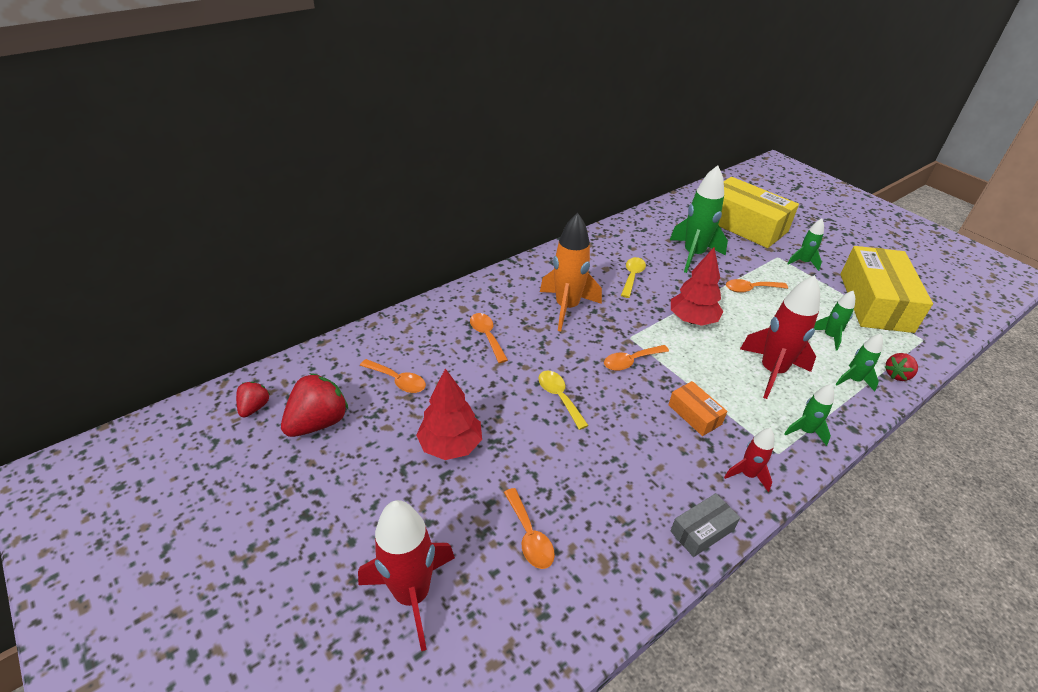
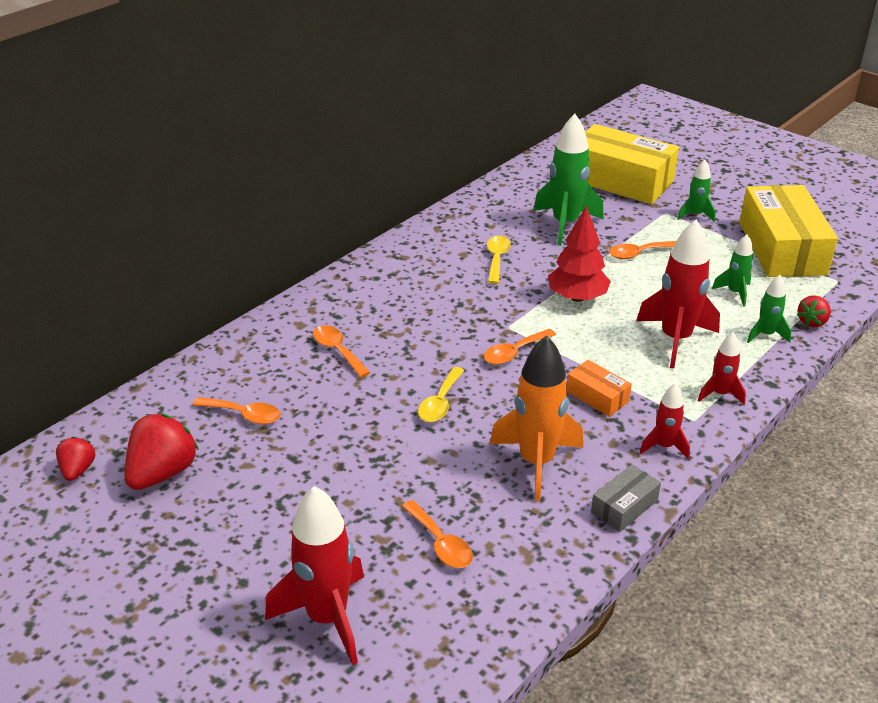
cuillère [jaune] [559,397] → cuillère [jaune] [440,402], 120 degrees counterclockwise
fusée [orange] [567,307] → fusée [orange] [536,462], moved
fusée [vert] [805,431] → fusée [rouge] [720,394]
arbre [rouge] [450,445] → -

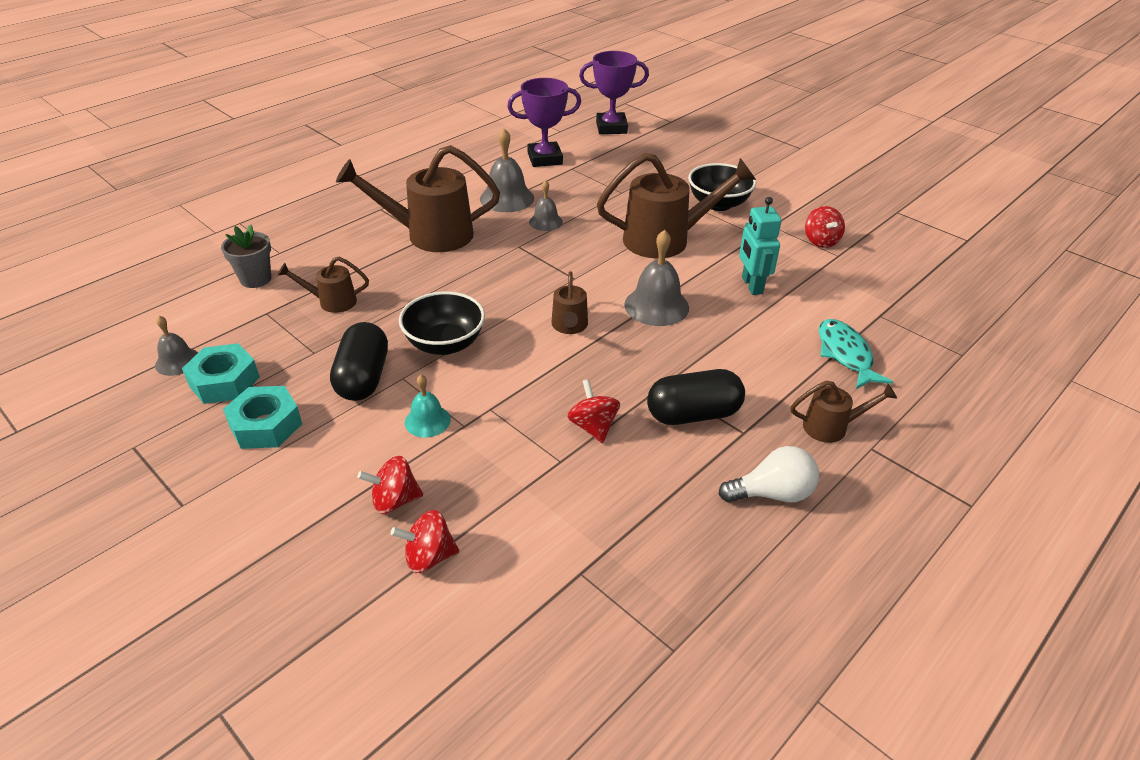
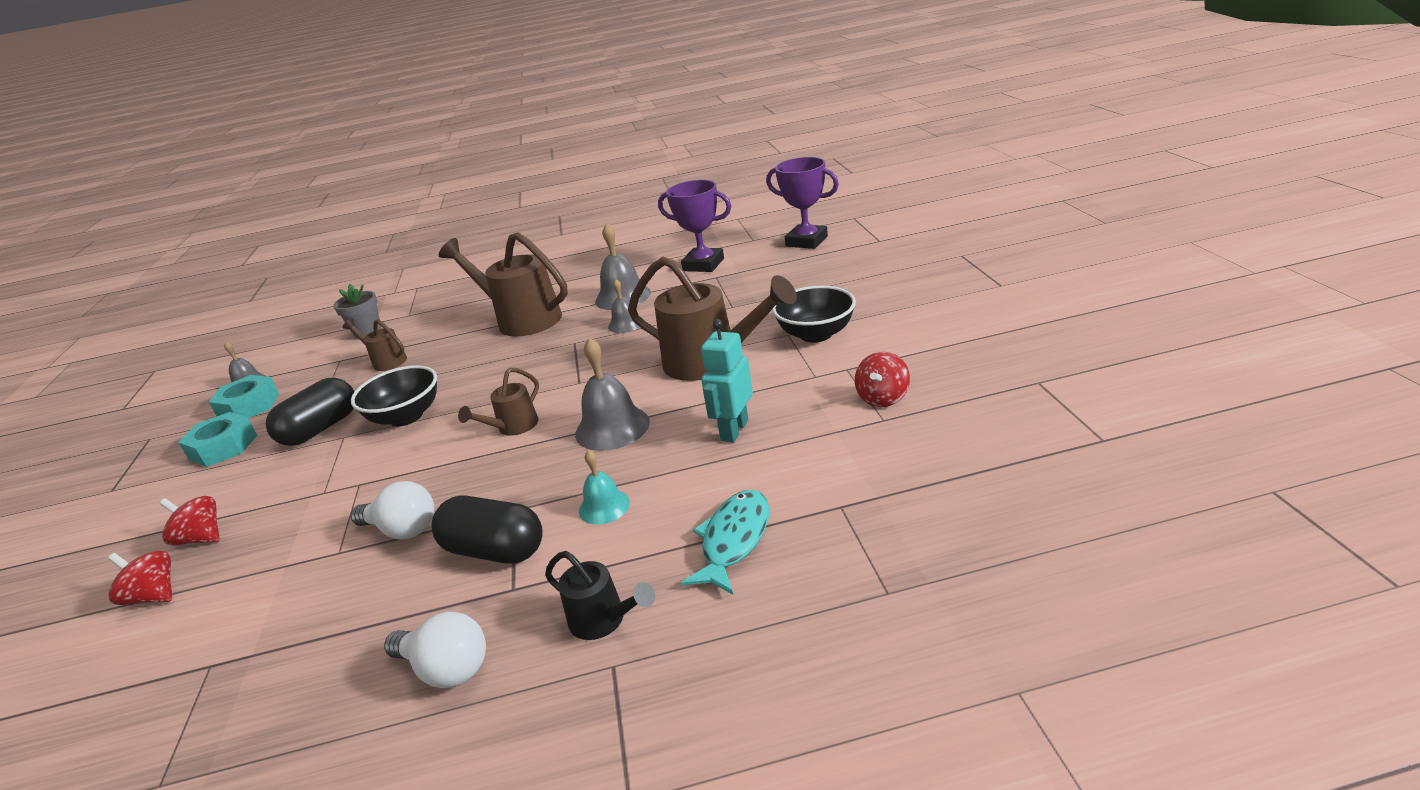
toupie [rouge] [593,427] → ampoule [blanc] [403,530]
arrosoir [marron] [832,427] → arrosoir [noir] [604,620]
cloche [turquoise] [427,421] → cloche [turquoise] [604,506], moved

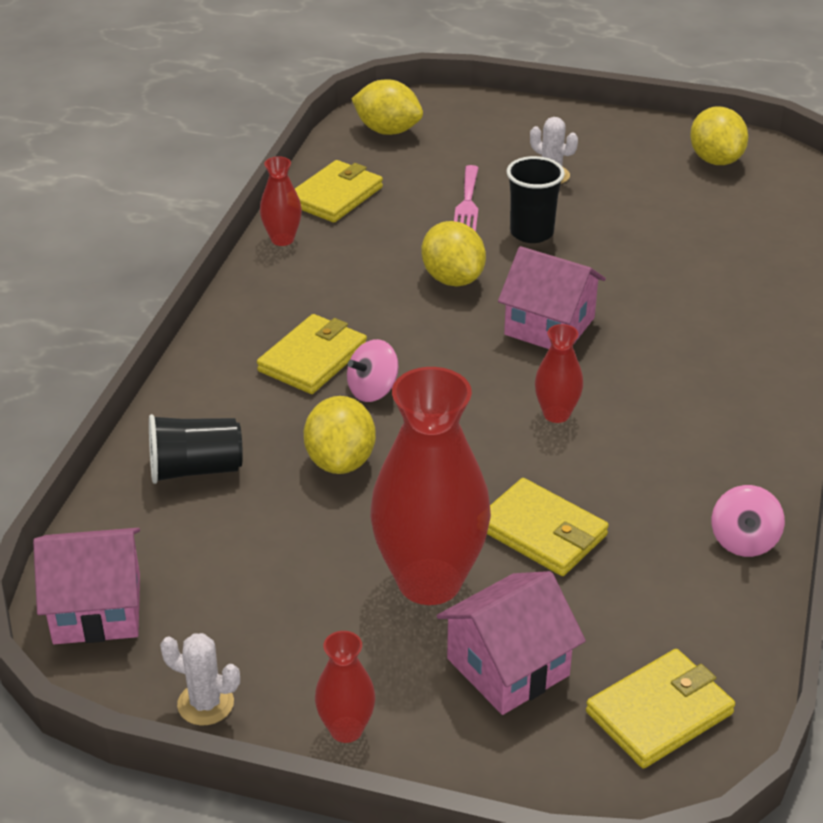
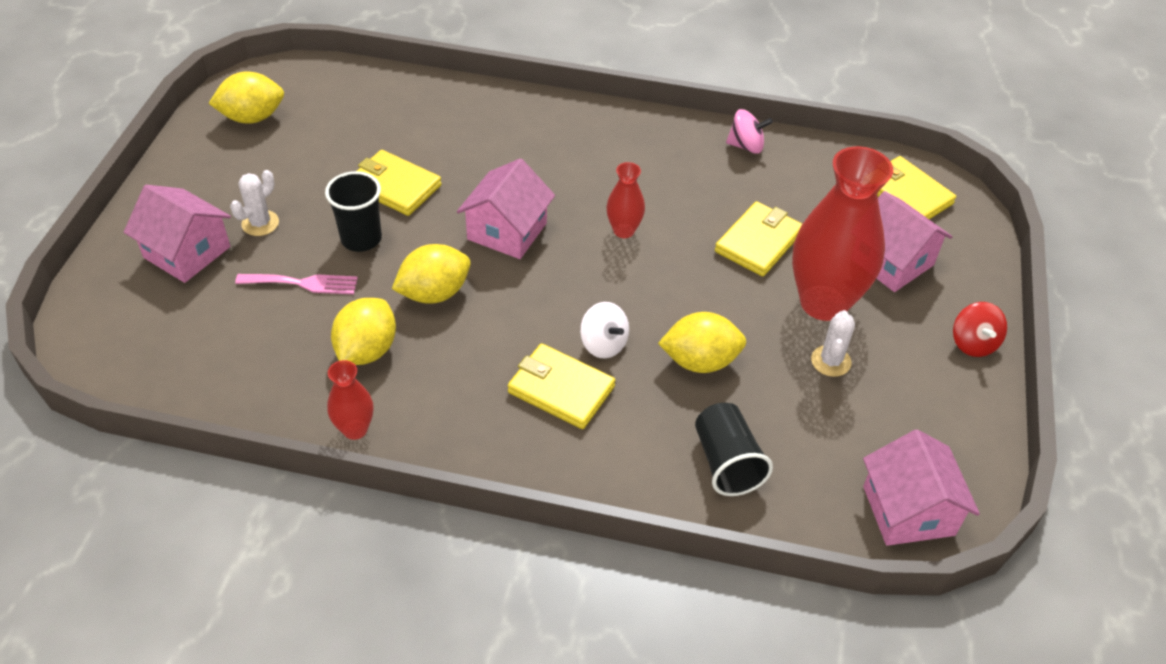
- → maison [rose] [187,252]
citron [jaune] [388,131] → citron [jaune] [367,350], moved
portefeuille [jaune] [335,196] → portefeuille [jaune] [395,186], moved
toupie [rose] [373,390] → toupie [blanc] [603,344]
cactus [blanc] [205,704] → cactus [blanc] [831,361], moved
vase [rouge] [346,729] → toupie [rouge] [973,343]

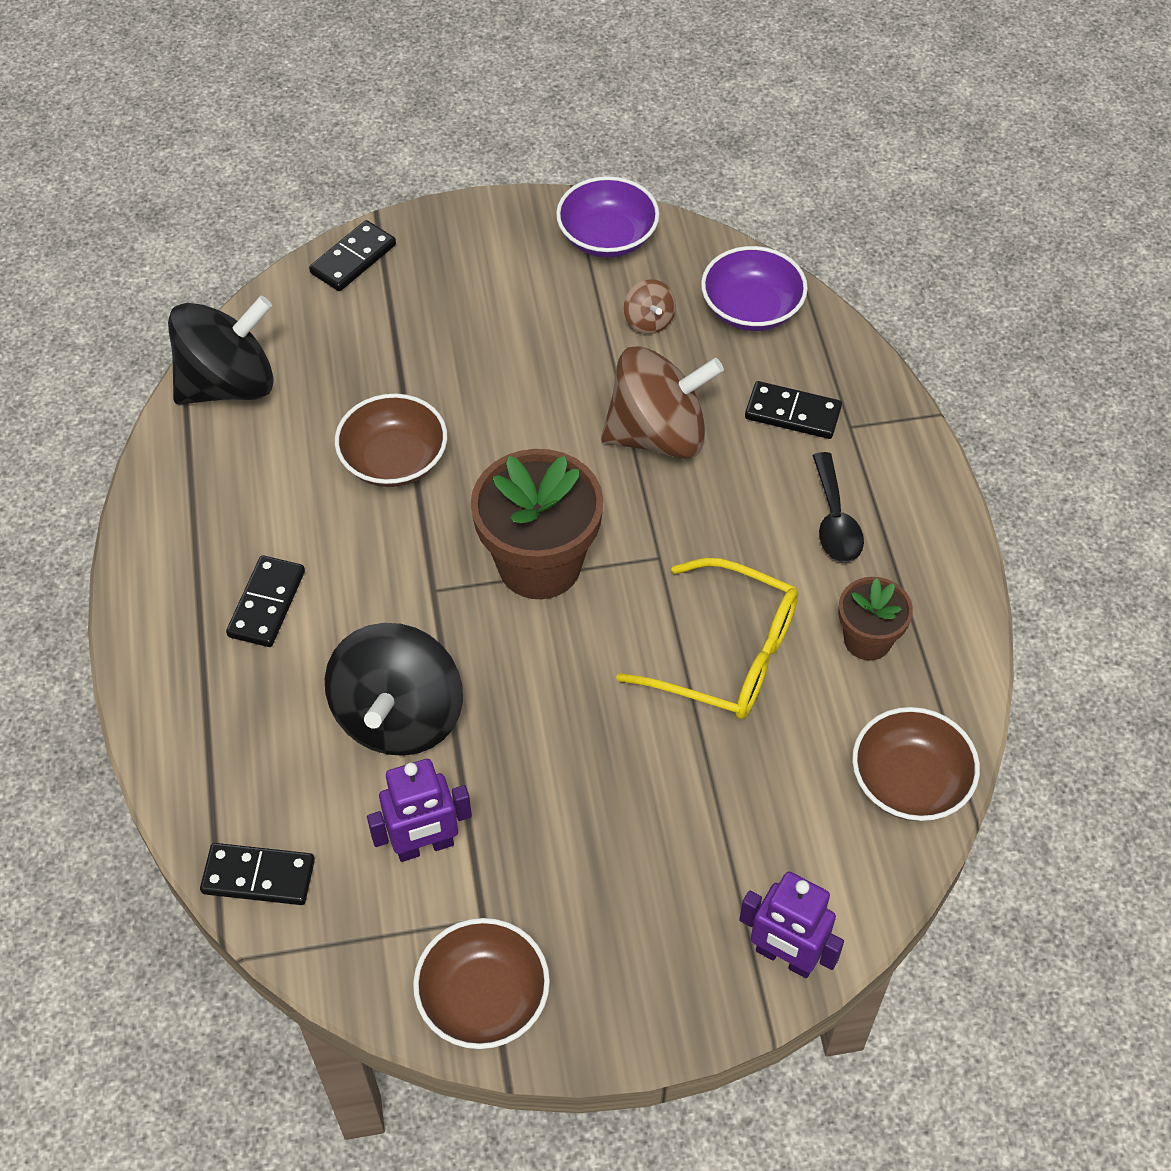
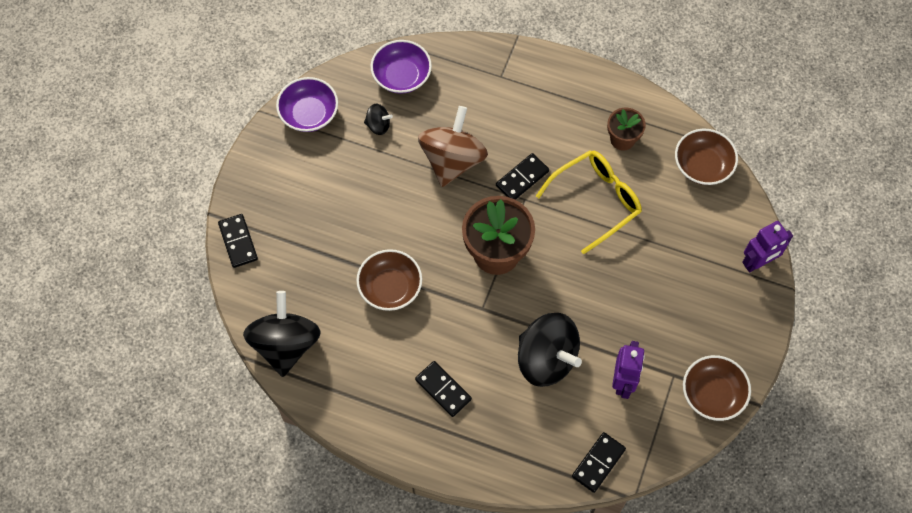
toupie [marron] [649,321] → toupie [noir] [378,125]
domino [noir] [792,413] → domino [noir] [522,178], moved
cuillère [noir] [835,520] → -

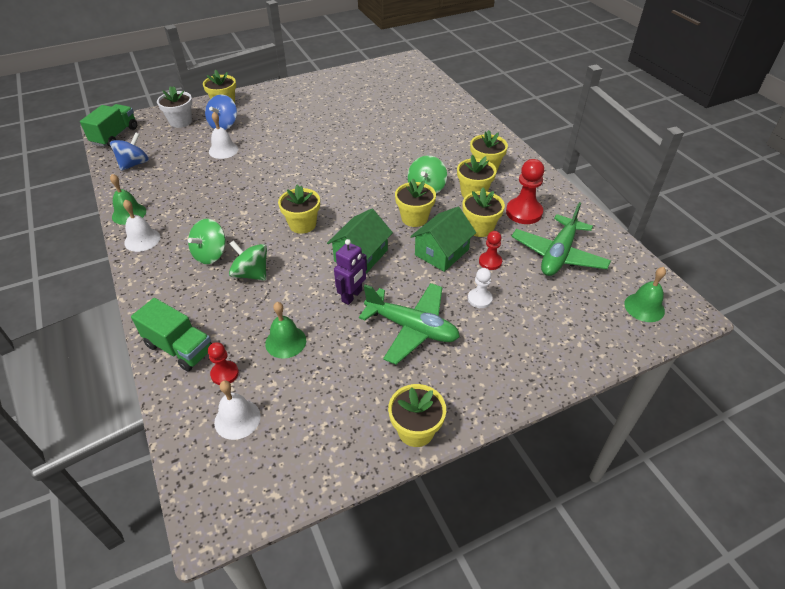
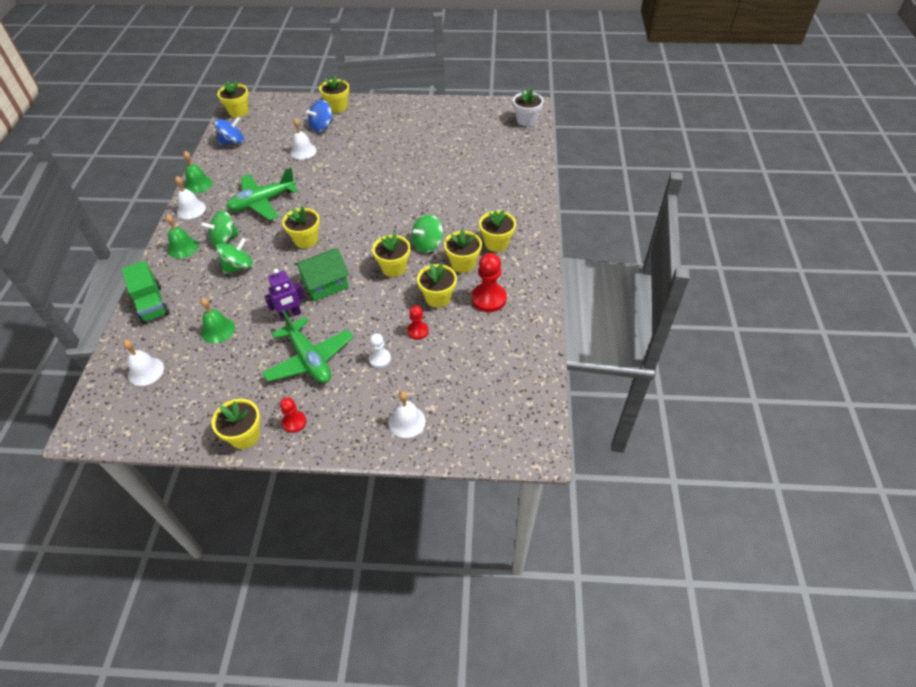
cloche [vert] [644,307] → cloche [vert] [183,248], moved
toupie [vert] [251,273] → toupie [vert] [238,267], 75 degrees clockwise
camion [vert] [115,136] → pot de fleurs [jaune] [238,111]
avion [vert] [558,255] → avion [vert] [262,202], moved
pion [rouge] [225,374] → pion [rouge] [294,422], moved
- → cloche [blanc] [407,421]
pot de fleurs [blanc] [181,122] → pot de fleurs [blanc] [526,120], moved
maison [vert] [441,252] → -

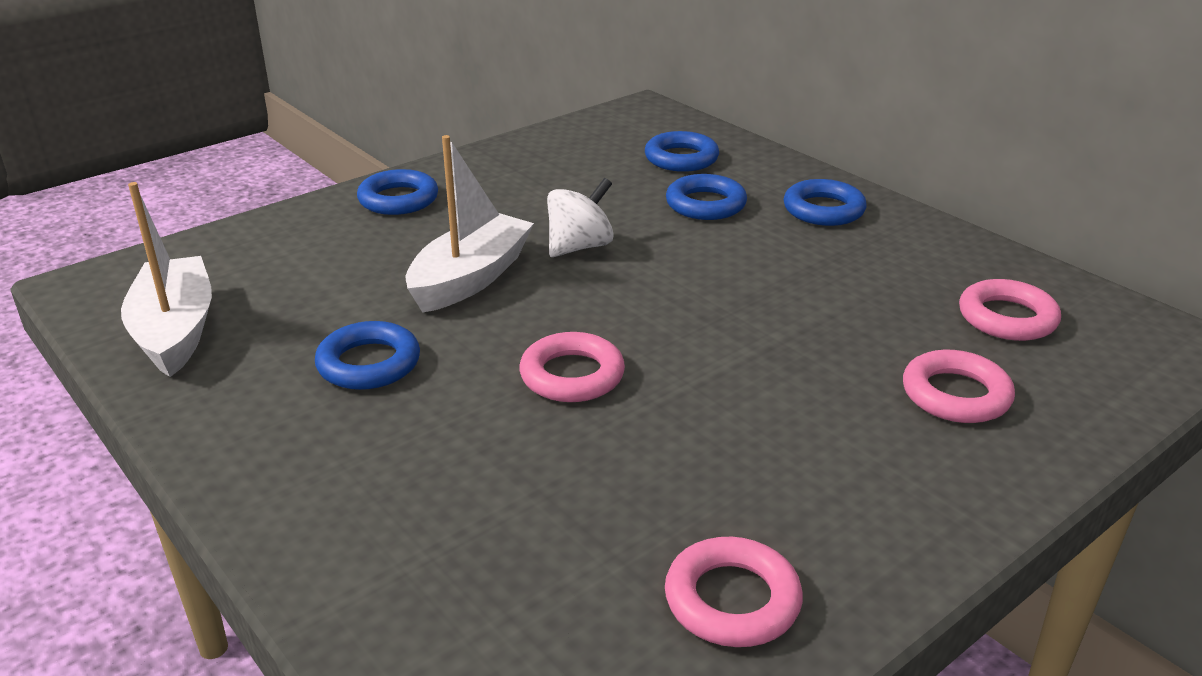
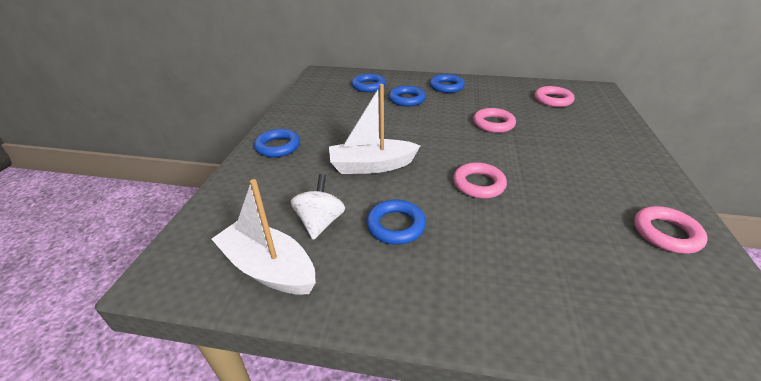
toupie [blanc] [579,247] → toupie [blanc] [320,222], moved
bateau [blanc] [470,278] → bateau [blanc] [371,166], 90 degrees counterclockwise
anneau [rose] [955,395] → anneau [rose] [493,124], moved

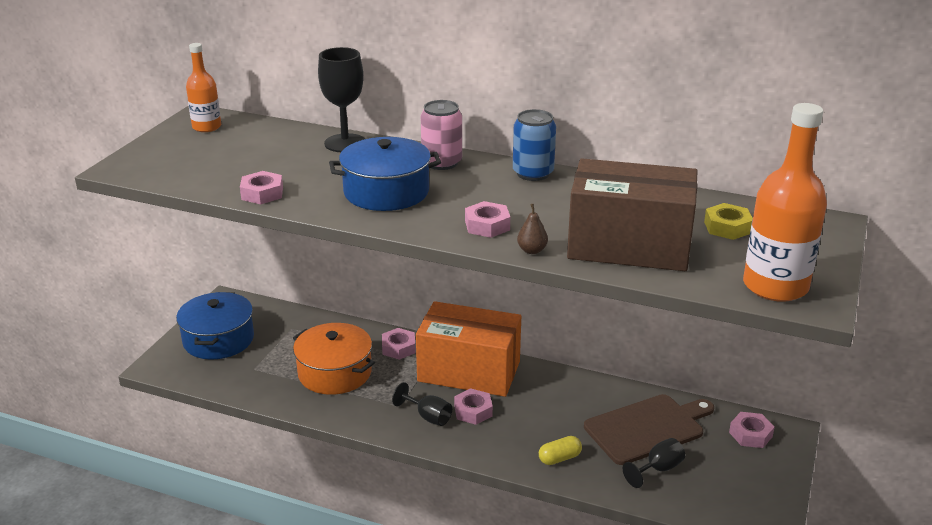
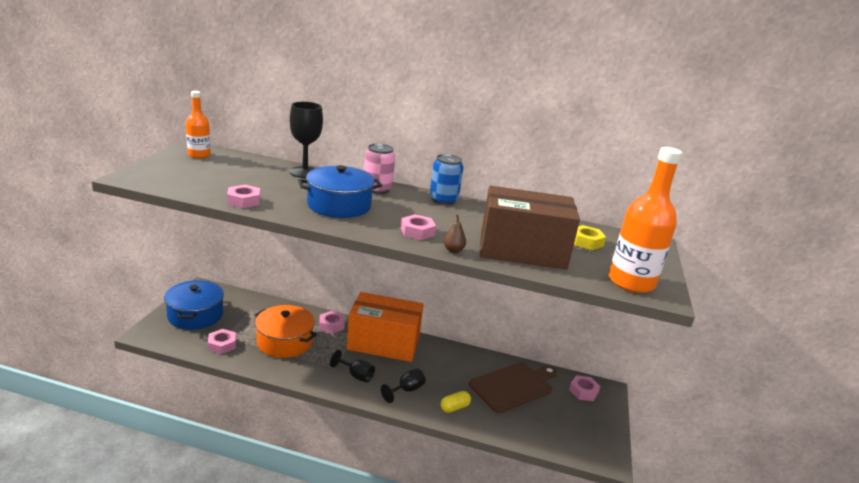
écrou [rose] [473,411] → écrou [rose] [222,345], moved
verre à pied [noir] [658,469] → verre à pied [noir] [406,390], moved

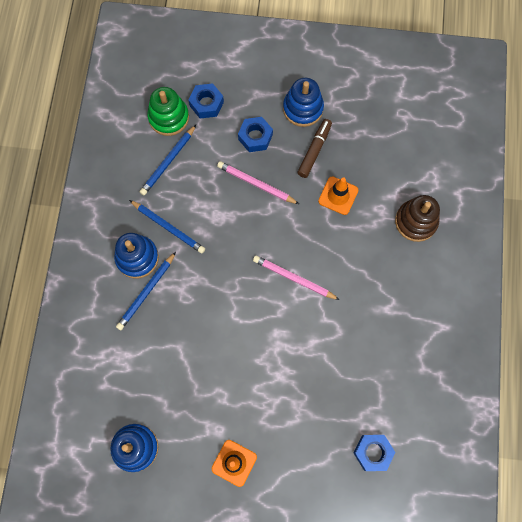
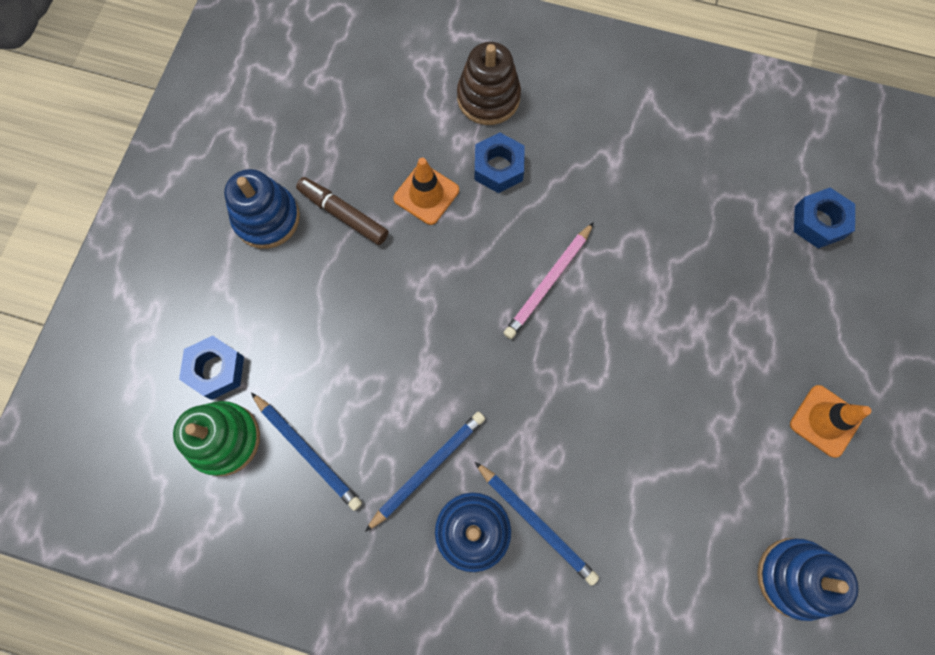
écrou [bleu] [255,137] → écrou [bleu] [498,167], moved
crayon [rose] [256,184] → -

